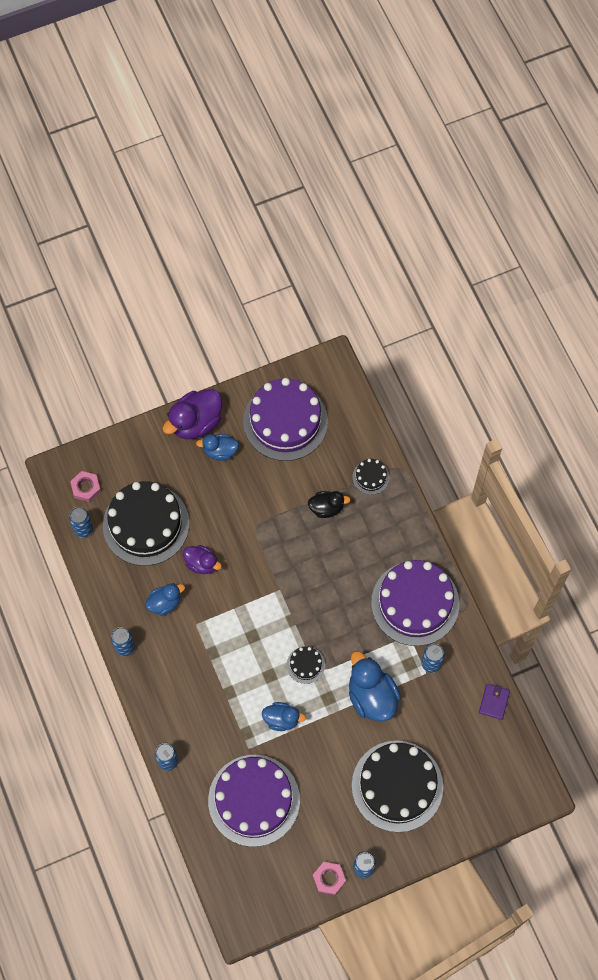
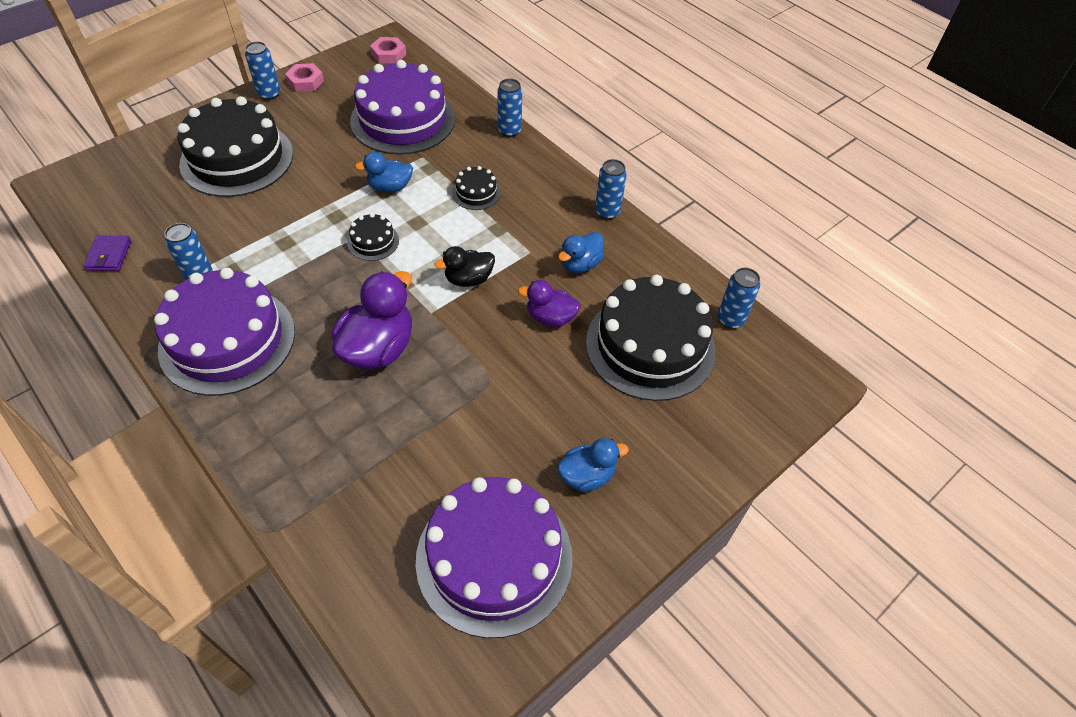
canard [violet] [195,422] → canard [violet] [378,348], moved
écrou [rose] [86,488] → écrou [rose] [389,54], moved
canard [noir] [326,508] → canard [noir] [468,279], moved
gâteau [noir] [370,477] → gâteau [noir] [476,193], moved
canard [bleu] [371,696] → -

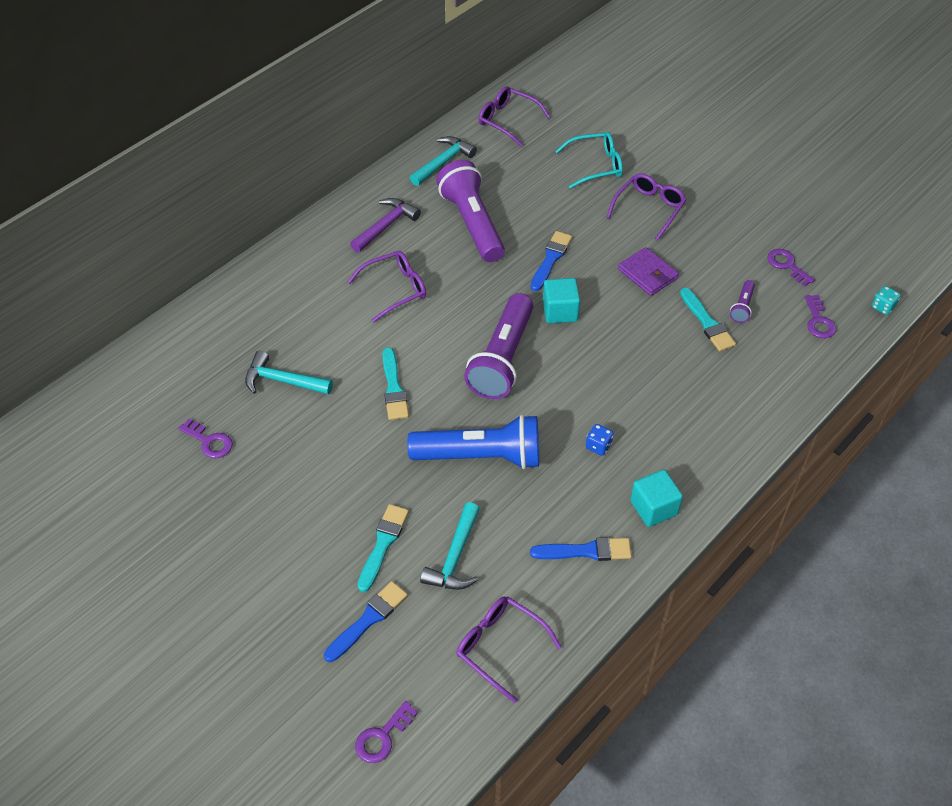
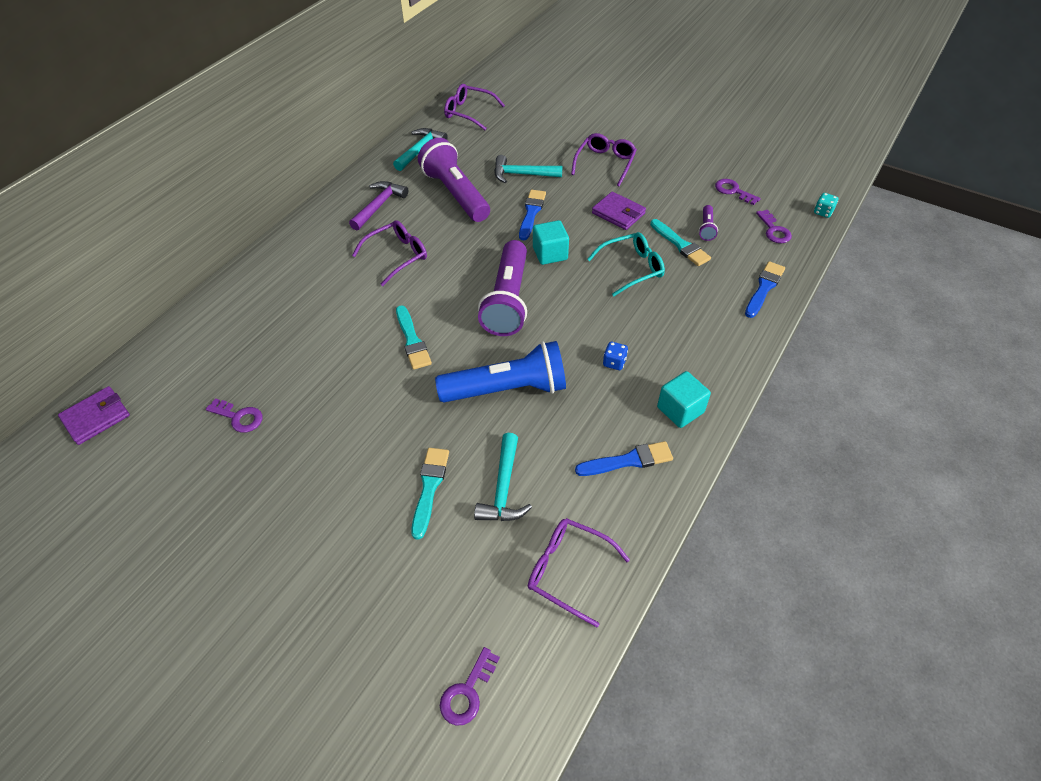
- → portefeuille [violet] [96,417]
marteau [turquoise] [282,381] → marteau [turquoise] [522,174], moved
lunettes [turquoise] [595,166] → lunettes [turquoise] [631,268], moved
pinceau [bleu] [368,619] → pinceau [bleu] [764,288], moved

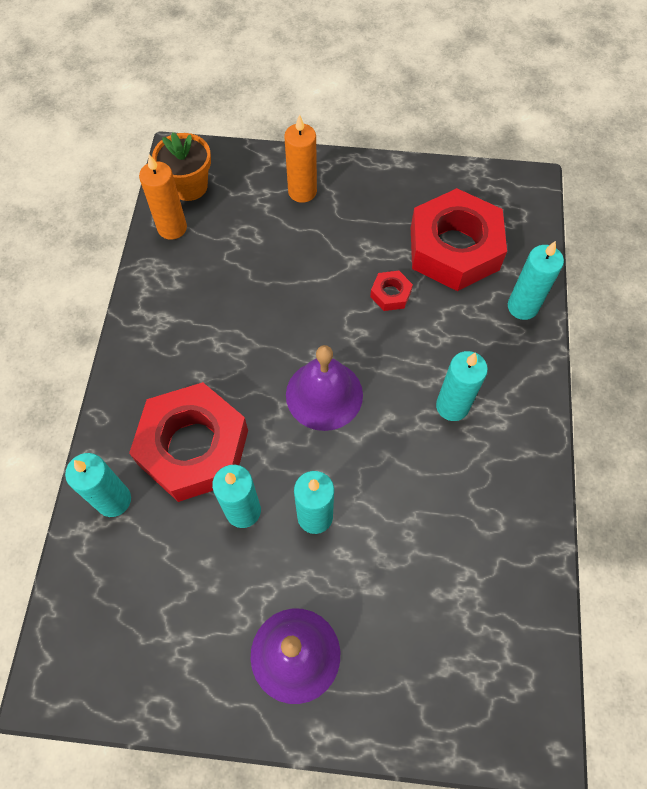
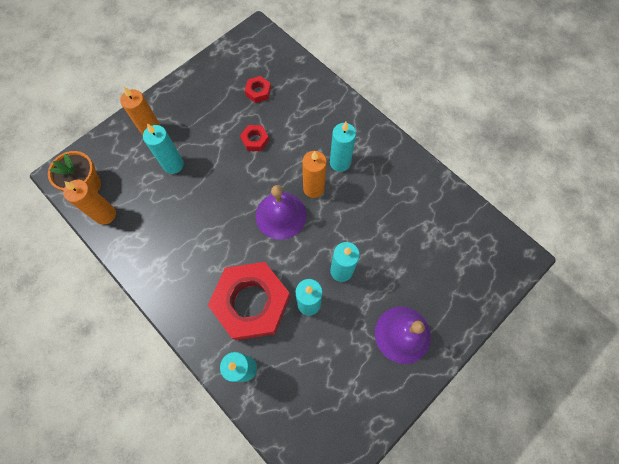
bougie [turquoise] [522,307] → bougie [turquoise] [173,165], moved
écrou [rouge] [454,248] → écrou [rouge] [258,92], x0.41
- → bougie [orange] [313,188]

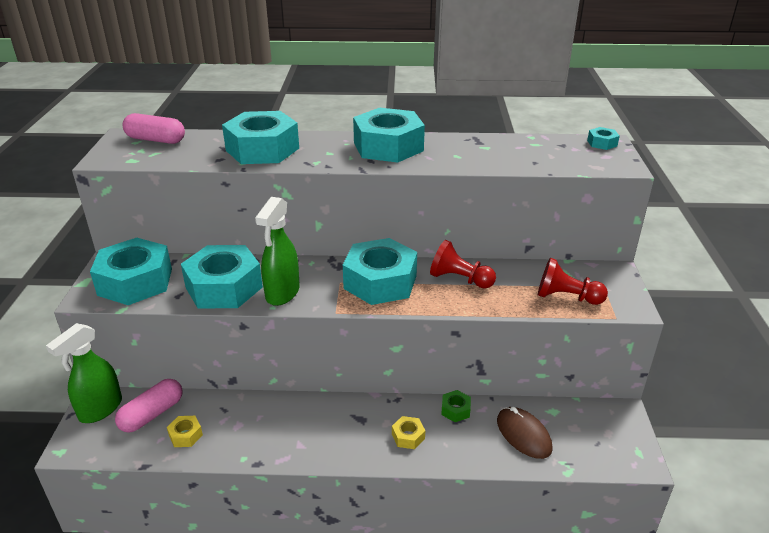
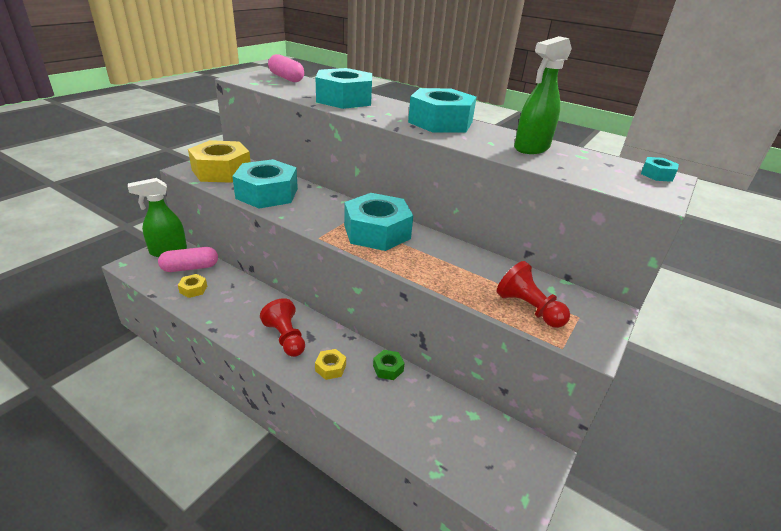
écrou [turquoise] [135,282] → écrou [jaune] [221,171]
pion [rouge] [459,279] → pion [rouge] [286,338], moved
vaporisateur [vert] [282,293] → vaporisateur [vert] [531,148], moved
souris [marron] [523,434] → -

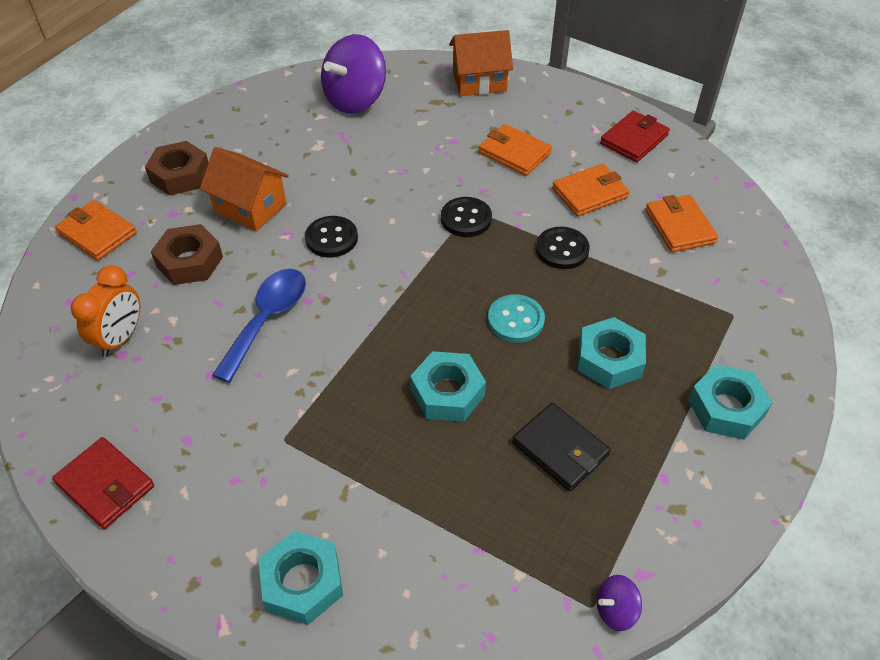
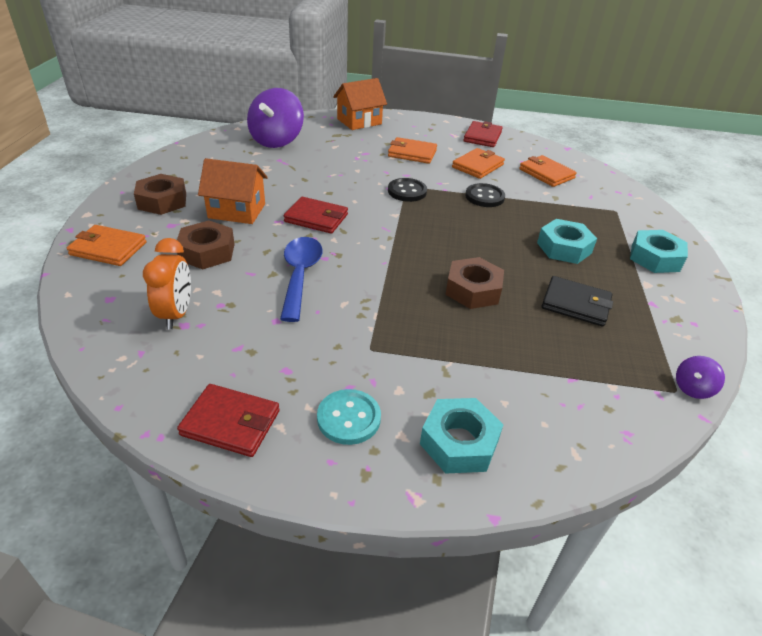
bouton [noir] [331,238] → portefeuille [rouge] [316,218]
bouton [turquoise] [516,320] → bouton [turquoise] [349,418], moved
écrou [turquoise] [448,393] → écrou [marron] [473,290]

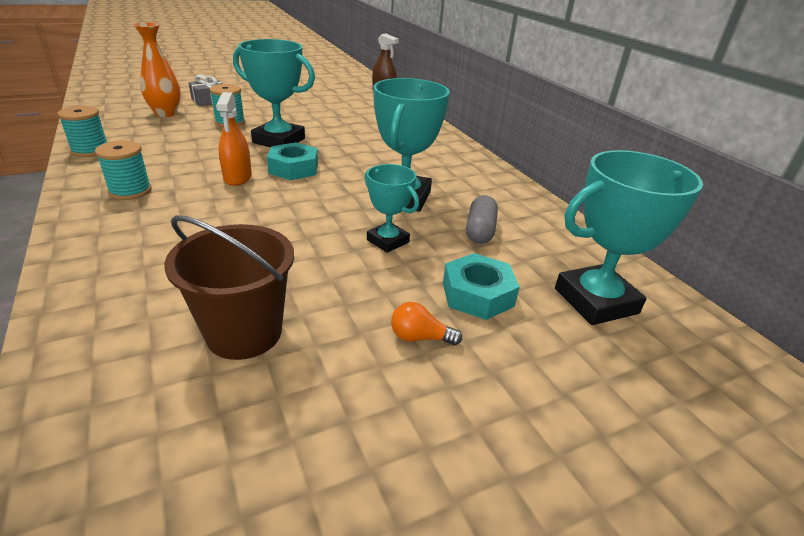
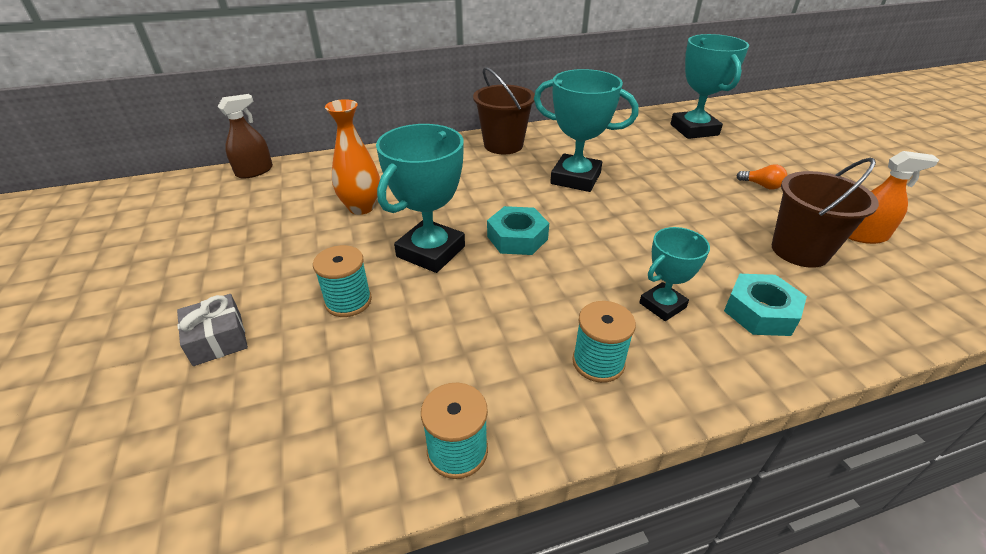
vase [orange] [166,114] → vase [orange] [361,207], moved
- → seau [marron] [503,145]
trophée [turquoise] [388,241] → trophée [turquoise] [662,305], moved
écrou [turquoise] [477,294] → écrou [turquoise] [760,312], moved
ampoule [orange] [420,337] → ampoule [orange] [761,185], 75 degrees counterclockwise
vaporisateur [orange] [237,177] → vaporisateur [orange] [864,236], moved
gélule [gris] [480,230] → -

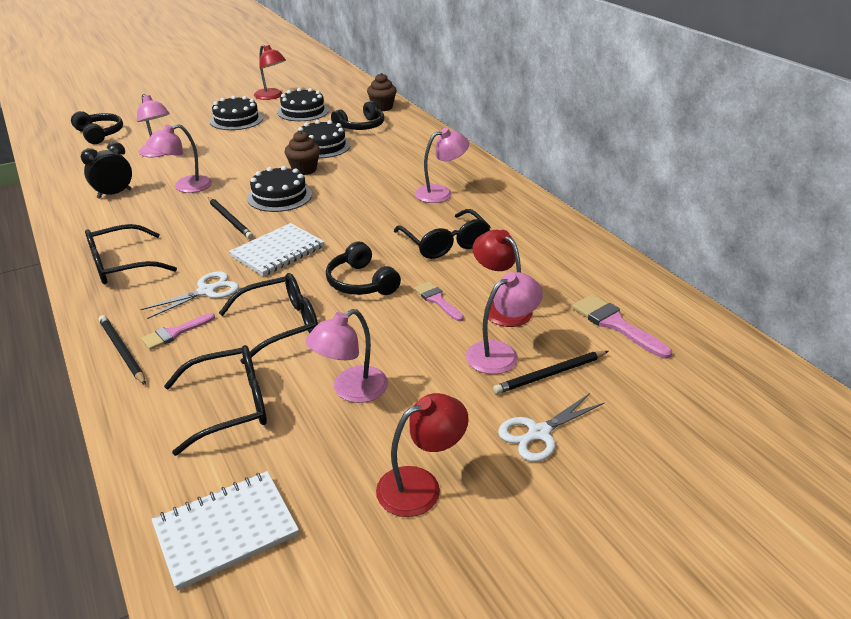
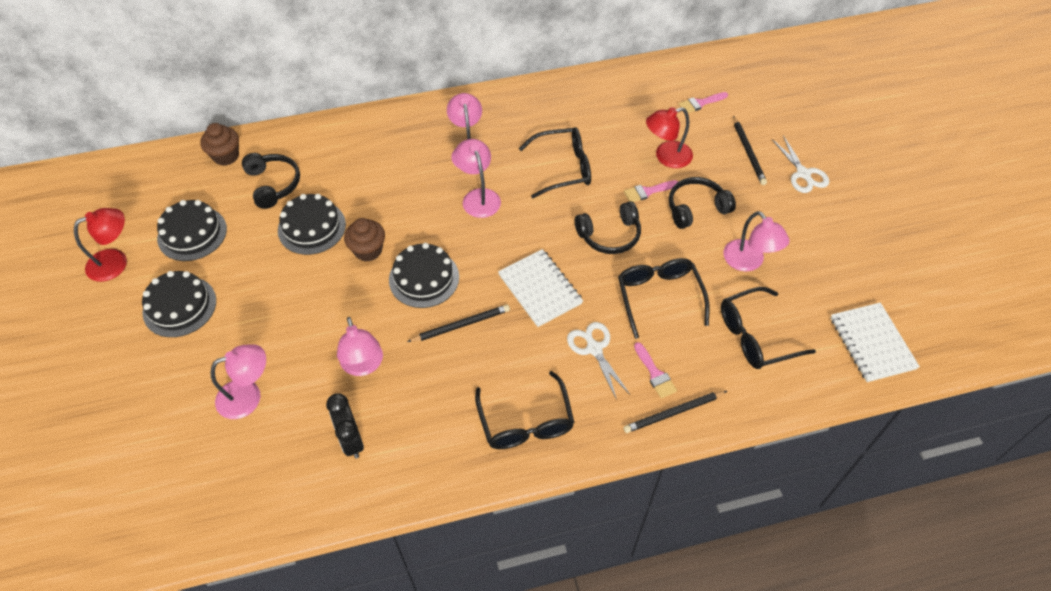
lampe [rose] [501,353] → lampe [rose] [479,197], moved
casque audio [noir] [99,134] → casque audio [noir] [696,208], moved
pinceau [rose] [615,324] → pinceau [rose] [700,103], x0.66
lunettes [noir] [231,406] → lunettes [noir] [755,336], 105 degrees counterclockwise
lampe [rouge] [420,485] → -

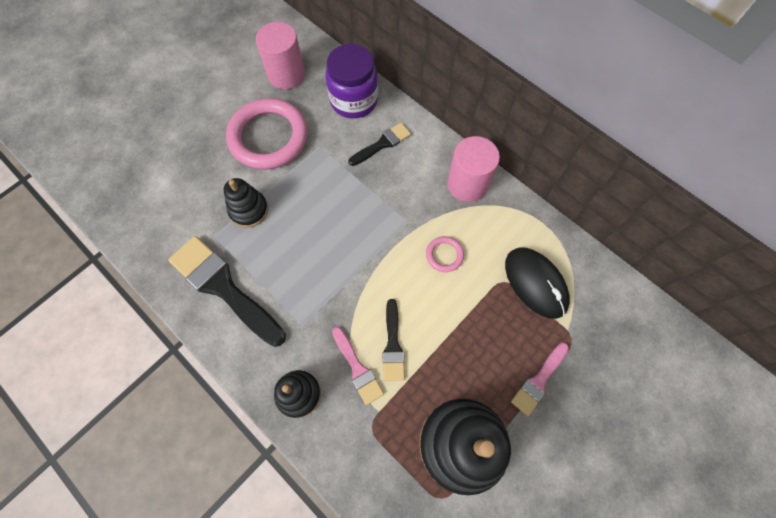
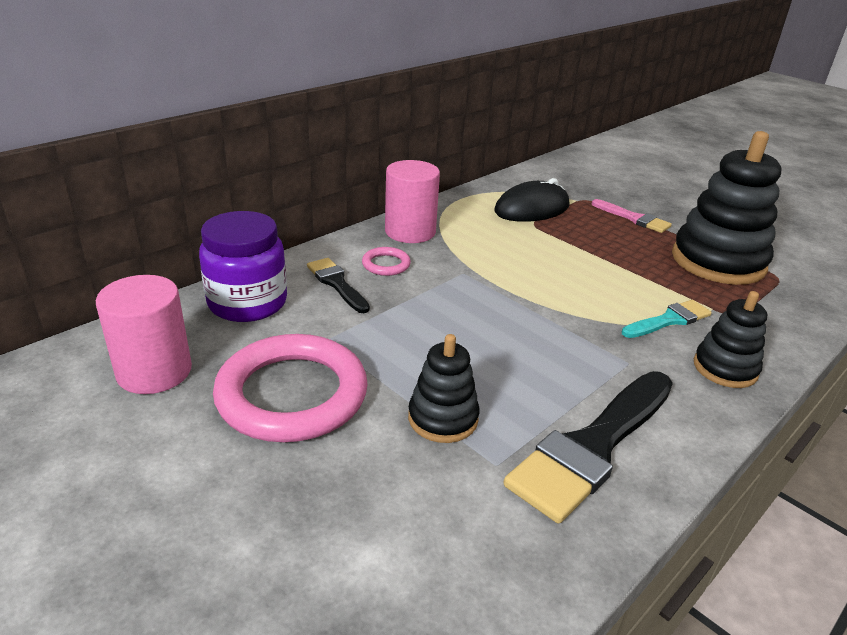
anneau [rose] [444,255] → anneau [rose] [386,264], moved
pinceau [rose] [357,368] → pinceau [turquoise] [668,320]
pinceau [noir] [393,344] → -

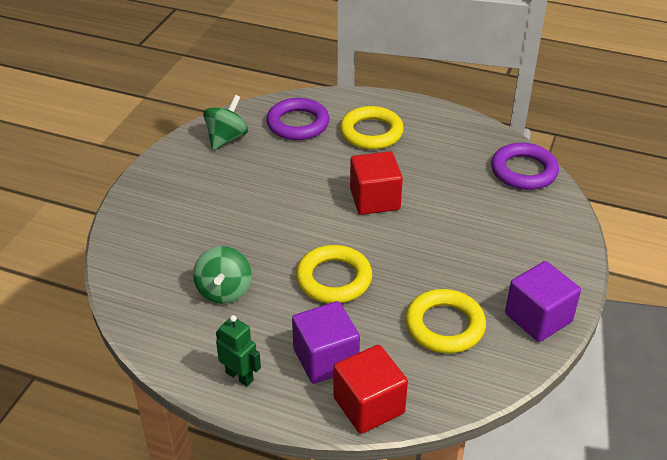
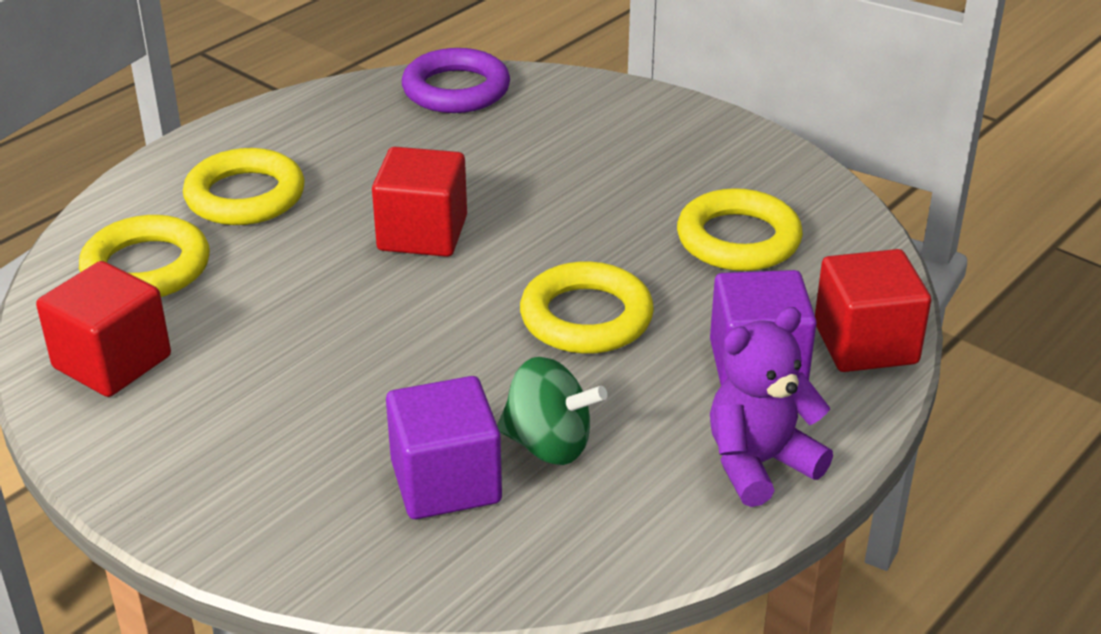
toupie [vert] [227,138] → cube [rouge] [112,362]
anneau [violet] [298,124] → anneau [jaune] [146,267]
cube [violet] [538,318] → cube [violet] [446,482], moved
robot [vert] [239,376] → ours en peluche [violet] [759,464]

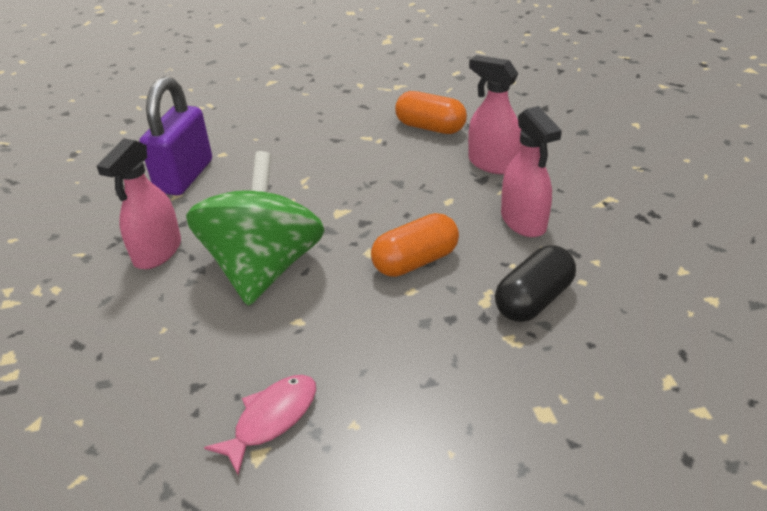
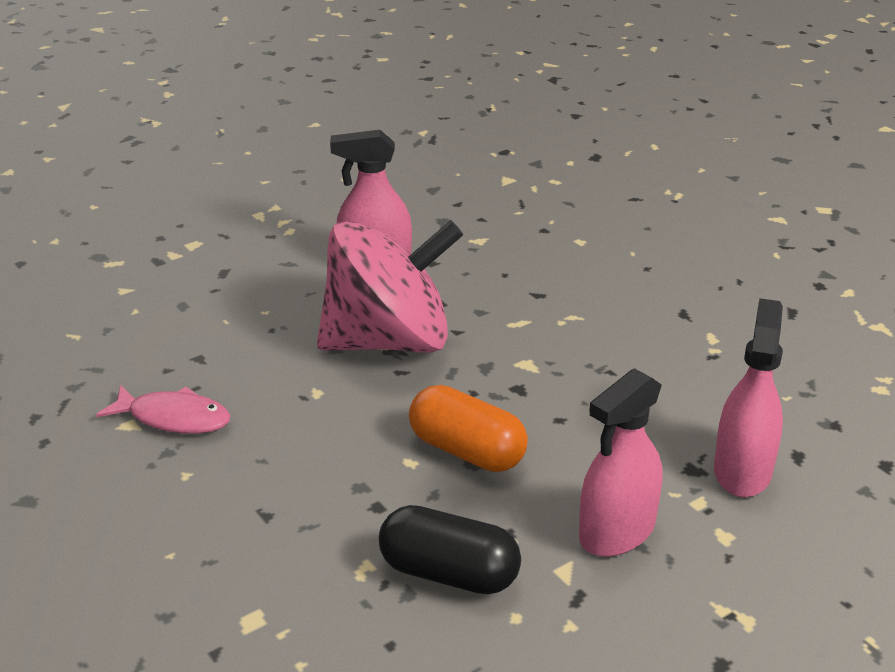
toupie [vert] [264,268] → toupie [rose] [389,341]
cadenas [violet] [184,176] → -
gélule [orange] [430,127] → -

